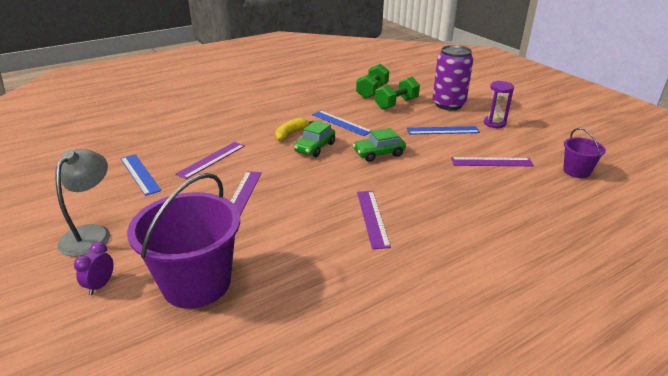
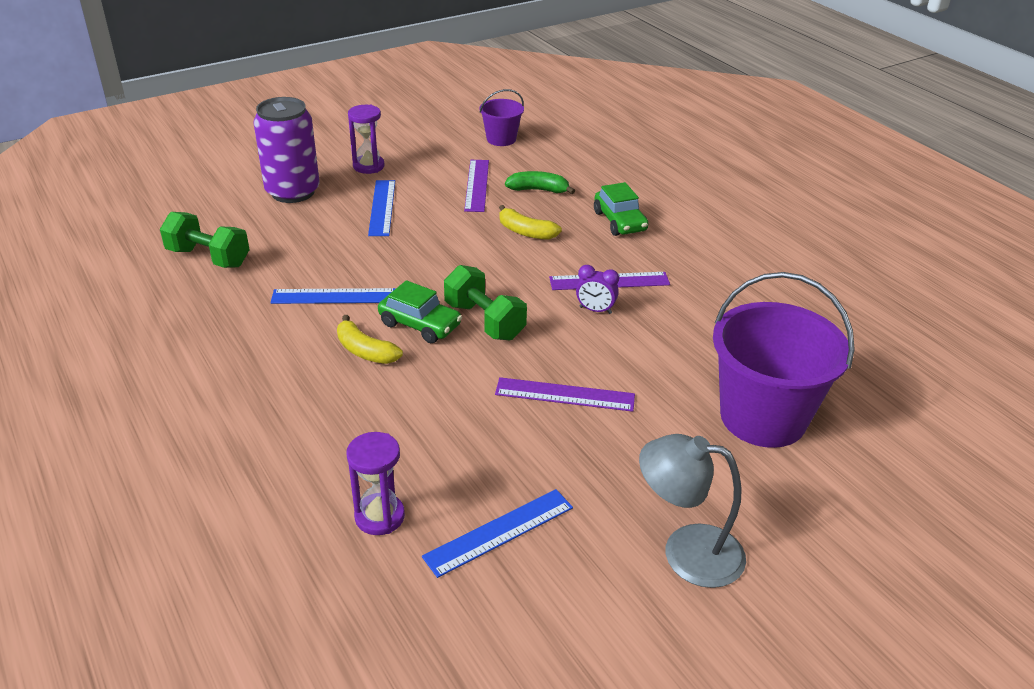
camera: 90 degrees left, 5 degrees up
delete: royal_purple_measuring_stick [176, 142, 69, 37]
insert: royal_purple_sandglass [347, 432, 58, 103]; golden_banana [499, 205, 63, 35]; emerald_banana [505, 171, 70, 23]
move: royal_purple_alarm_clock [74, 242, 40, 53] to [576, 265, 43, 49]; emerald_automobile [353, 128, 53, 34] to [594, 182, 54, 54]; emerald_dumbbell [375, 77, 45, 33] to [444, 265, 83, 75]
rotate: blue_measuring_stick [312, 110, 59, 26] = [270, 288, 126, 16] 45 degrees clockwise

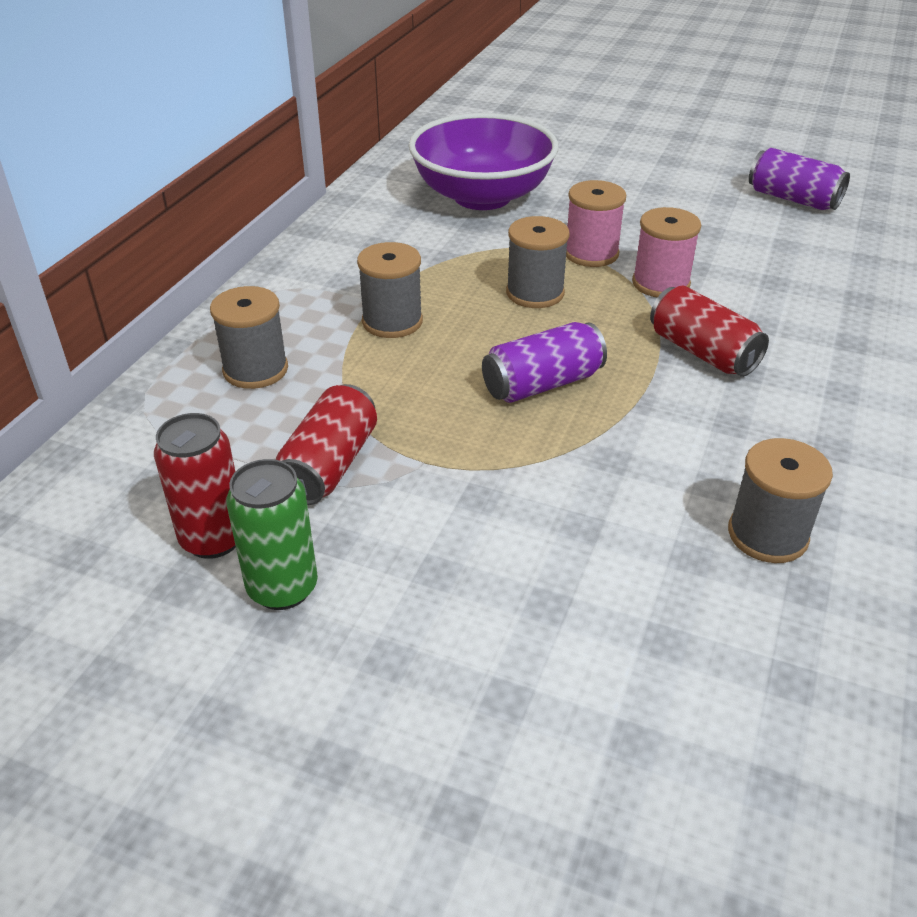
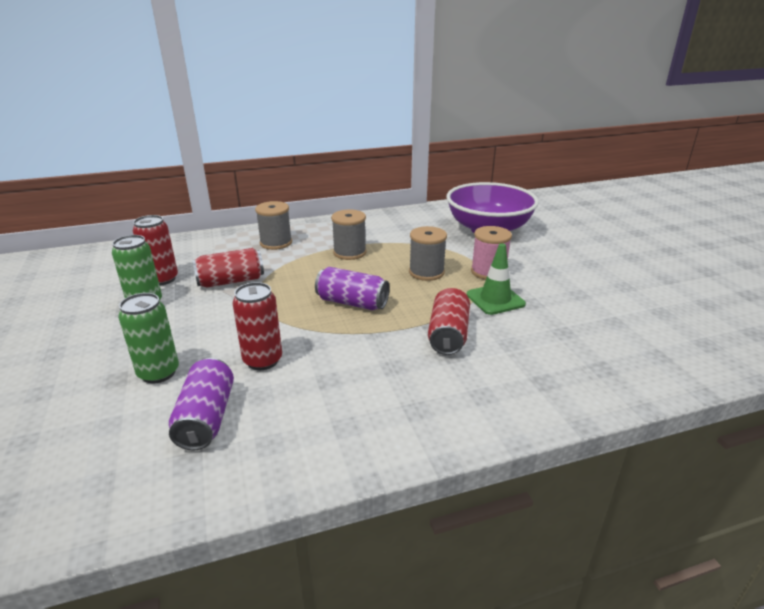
camera: 50 degrees right, 10 degrees down
delete: gray_reel_of_thread [728, 438, 105, 125]
insert: emerald_can [118, 293, 61, 91]; red_can [233, 282, 49, 88]
move: royal_purple_can [749, 148, 101, 62] to [169, 358, 65, 92]
replace: pink_reel_of_thread [632, 207, 69, 91] to emerald_road_cone [466, 243, 60, 72]

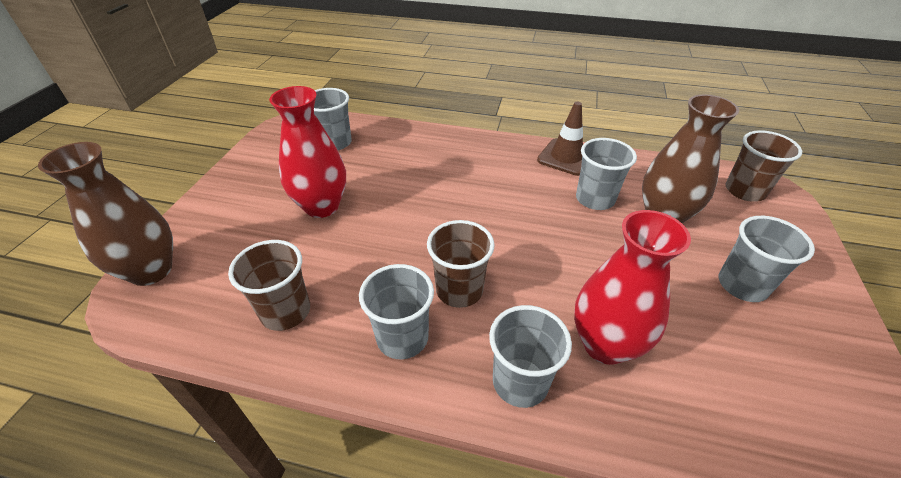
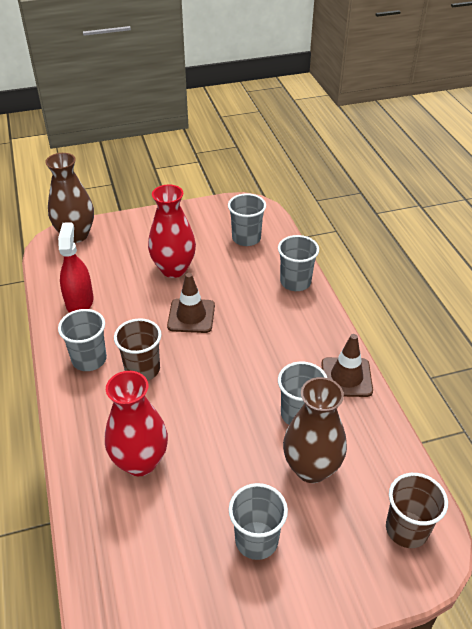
camera: 60 degrees right, 0 degrees up
insert: brown_road_cone [167, 273, 48, 60]
move: gray_beaker [489, 305, 83, 103] to [278, 235, 41, 56]
replace: brown_beaker [228, 240, 82, 91] to red_spray_cleaner [58, 222, 35, 91]

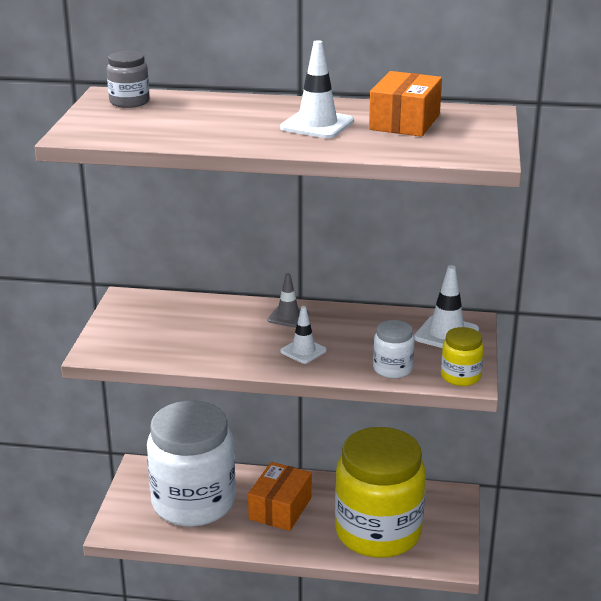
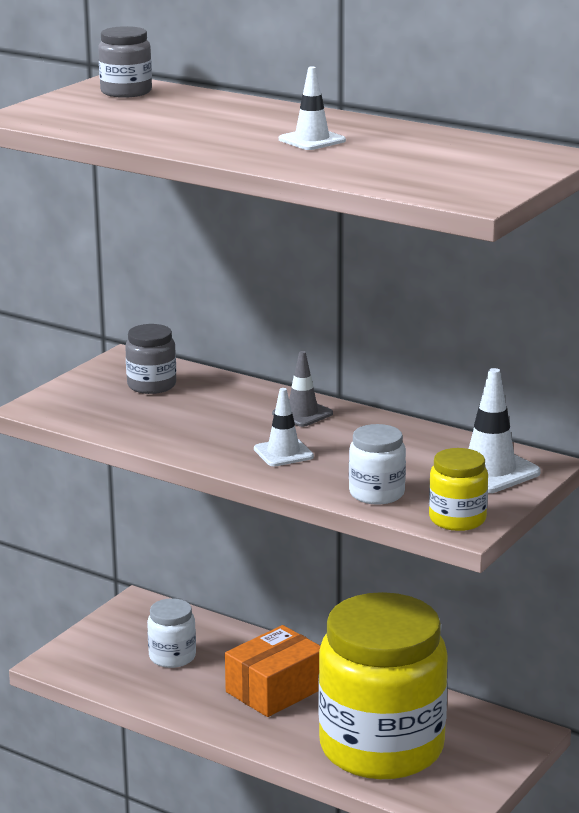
camera: 25 degrees right, 5 degrees down
delete: orange_package [369, 71, 73, 66]
insert: gray_jam_jar [125, 324, 51, 70]
resize: white_jam_jar [147, 401, 88, 126] = [147, 598, 49, 70] x0.41; white_road_cone [280, 40, 74, 98] = [279, 66, 67, 84] x0.65

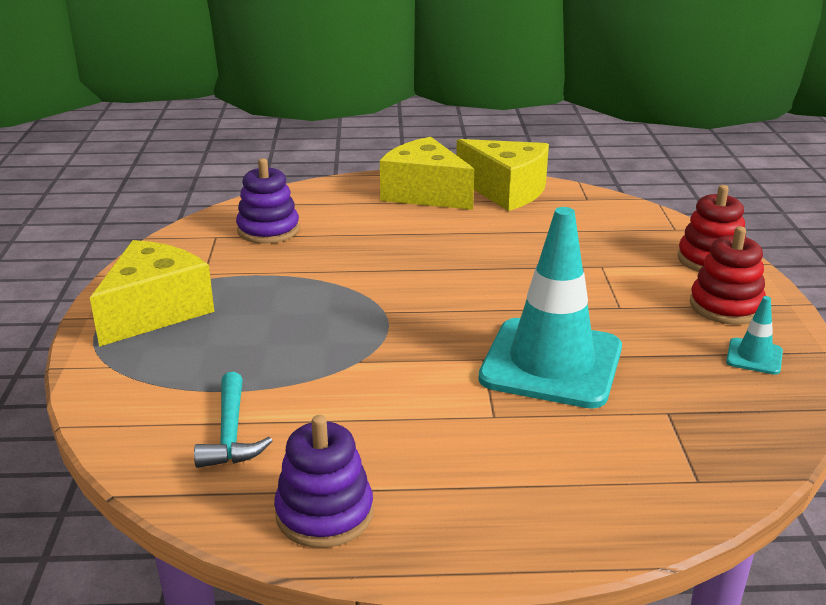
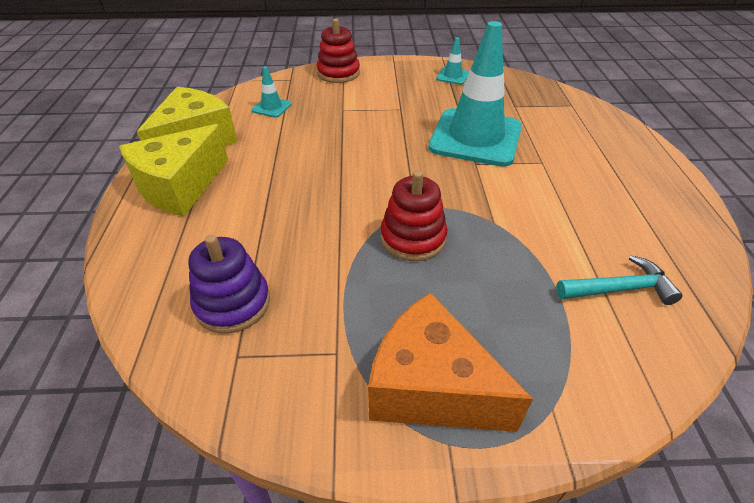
camera: 90 degrees left, 15 degrees up
delete: royal_purple_ring_stacker [274, 415, 99, 133]
insert: turquoise_road_cone [252, 66, 40, 51]
move: red_ring_stacker [690, 226, 76, 99] to [381, 171, 66, 90]
recolor: golden_cheese [90, 240, 124, 107] to orange_cheese [368, 293, 165, 139]

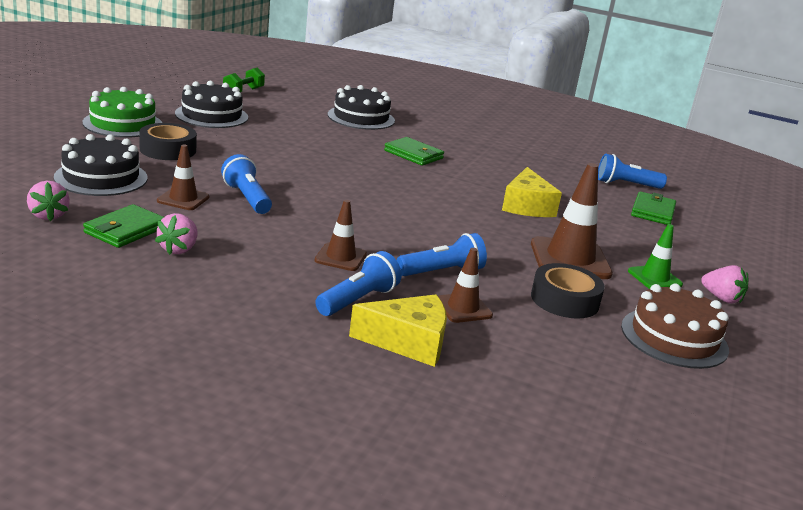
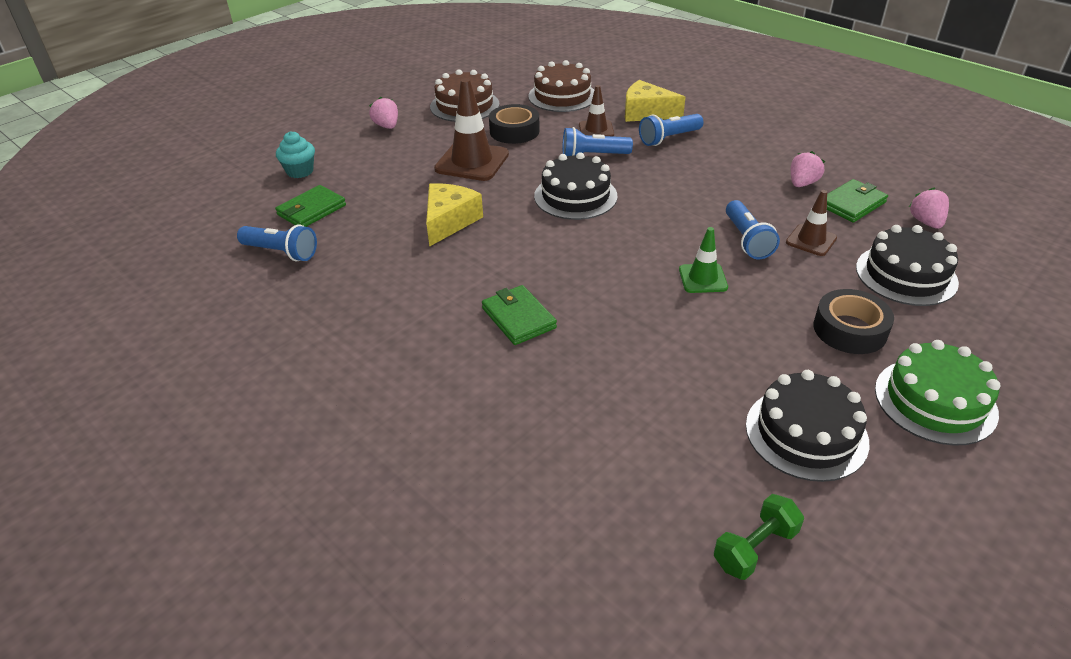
camera: 155 degrees left, 15 degrees up
delete: brown_road_cone [314, 200, 53, 71]
insert: turquoise_fairy_cake [276, 131, 39, 47]; brown_gateau [528, 60, 66, 52]
move: ebony_gateau [328, 85, 67, 45] to [534, 152, 83, 68]; emerald_road_cone [628, 224, 55, 65] to [679, 227, 49, 66]

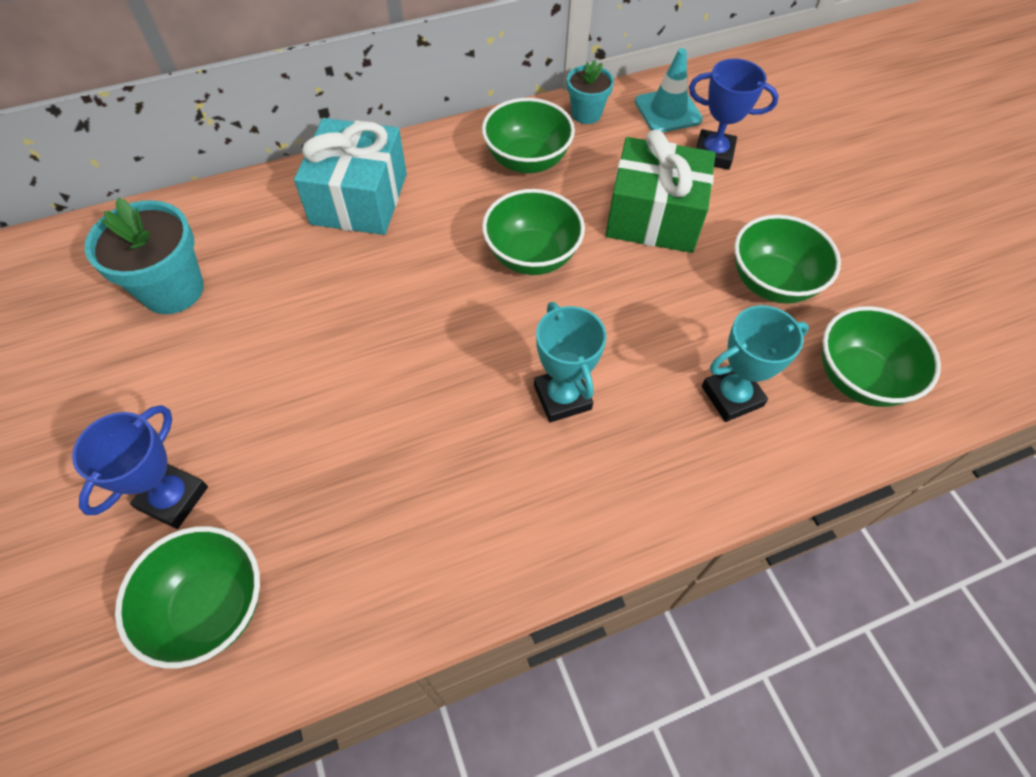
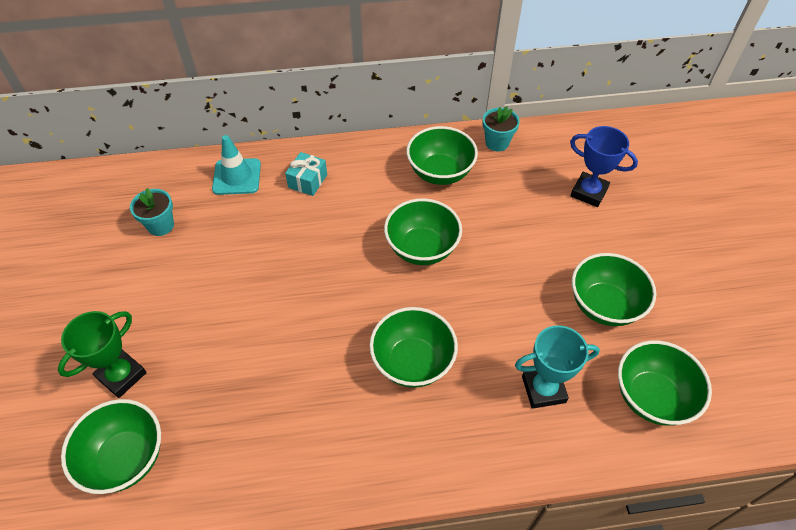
camera: 15 degrees right, 5 degrees down
delete: emerald_present [606, 130, 110, 123]
move: turquoise_road_cone [635, 48, 68, 84] to [212, 135, 49, 60]
replace: turquoise_award_cup [534, 302, 73, 120] to emerald_bowl [370, 307, 88, 81]
recolor: blue_award_cup [72, 405, 136, 124] to emerald_award_cup [58, 311, 89, 87]
resize: turquoise_plant_pot [85, 197, 119, 117] = [130, 188, 44, 48] x0.60; turquoise_present [294, 118, 113, 117] = [285, 152, 42, 44] x0.49

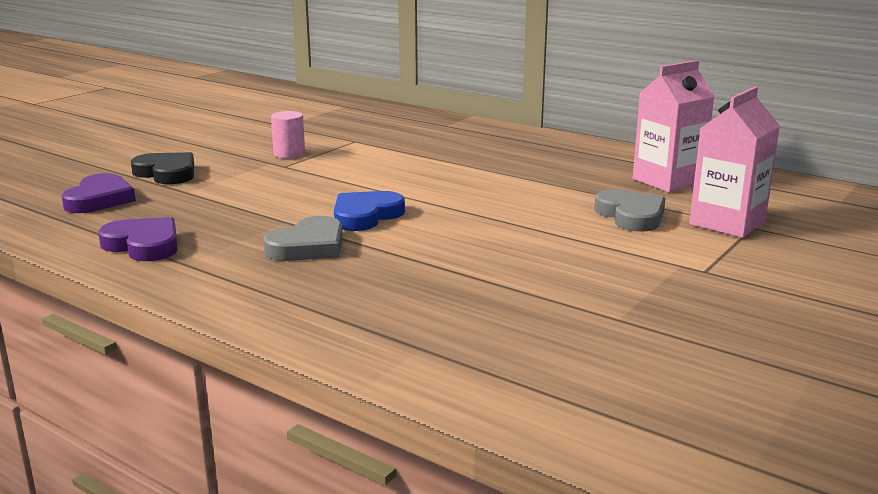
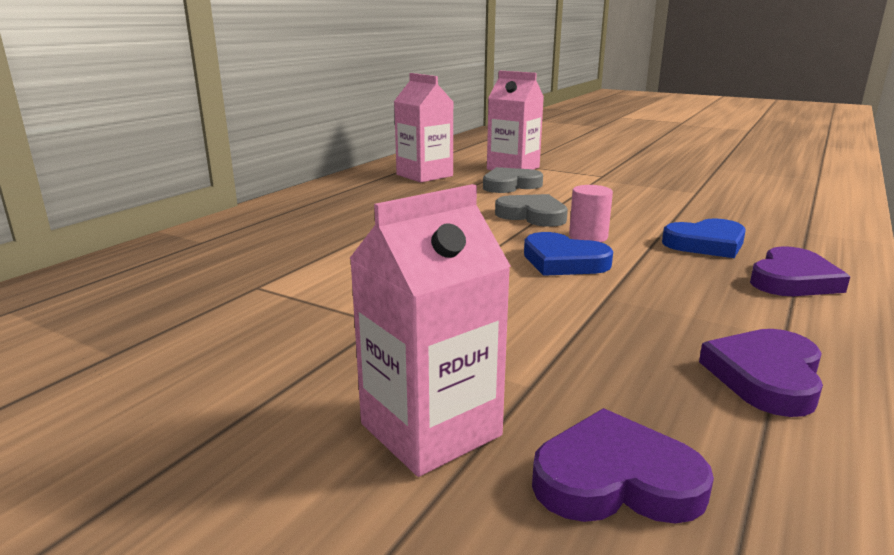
camera: 95 degrees left, 0 degrees up
insert: blue_heart_shape [662, 219, 84, 39]; royal_purple_heart_shape [750, 246, 100, 50]
move: gray_heart_shape [263, 216, 80, 45] to [495, 194, 73, 33]; pink_cylinder [271, 111, 34, 47] to [569, 185, 44, 57]
replace: ebony_heart_shape [131, 152, 63, 32] to pink_juice_carton [350, 184, 161, 293]

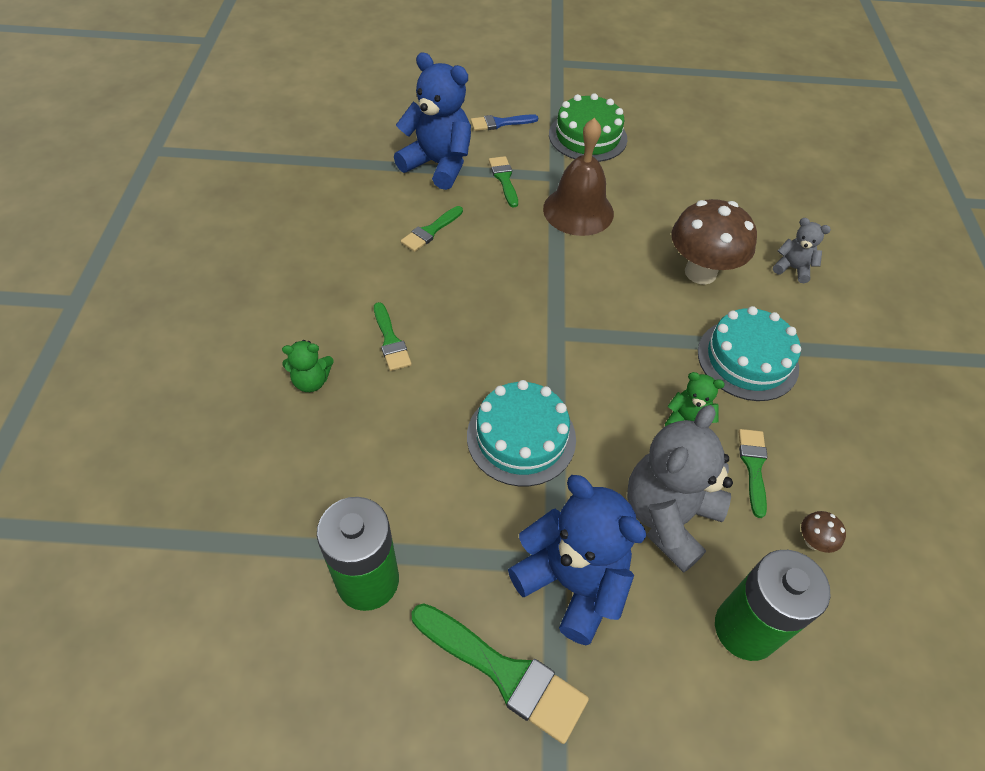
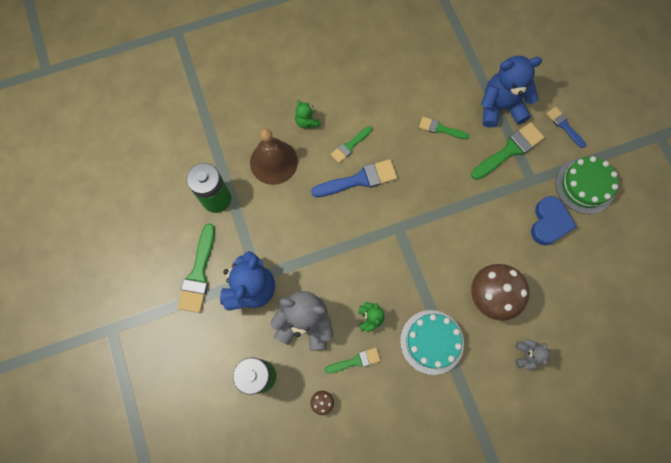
camera: 70 degrees right, 20 degrees up
delete: turquoise_gateau [467, 380, 109, 106]
insert: blue_brush [311, 159, 86, 38]; blue_heart_shape [531, 196, 46, 49]
move: brown_hand_bell [543, 118, 71, 118] to [250, 129, 48, 56]
rotate: blue_stuffed_bear [394, 52, 77, 138] = [481, 56, 61, 72] 105 degrees counterclockwise
resize: emerald_brush [489, 156, 29, 52] = [471, 122, 74, 58] x1.68

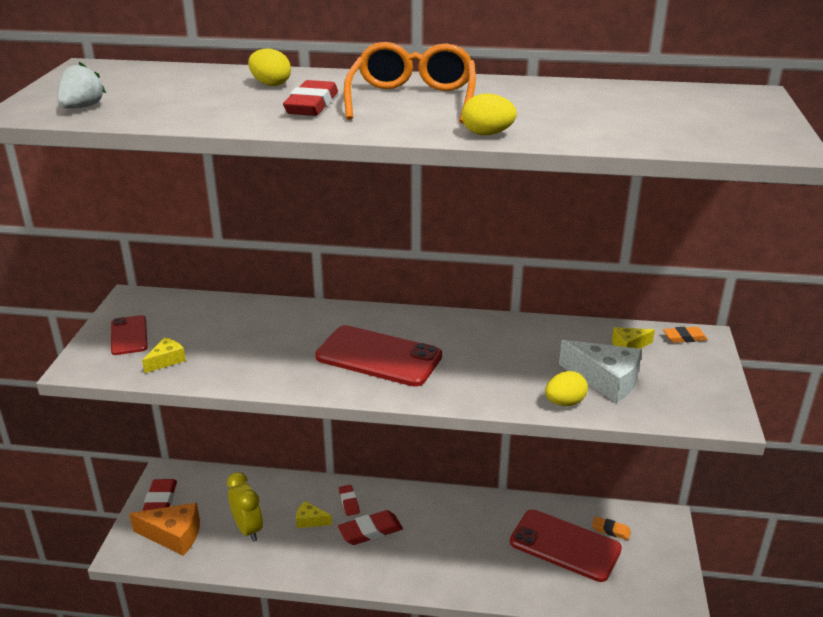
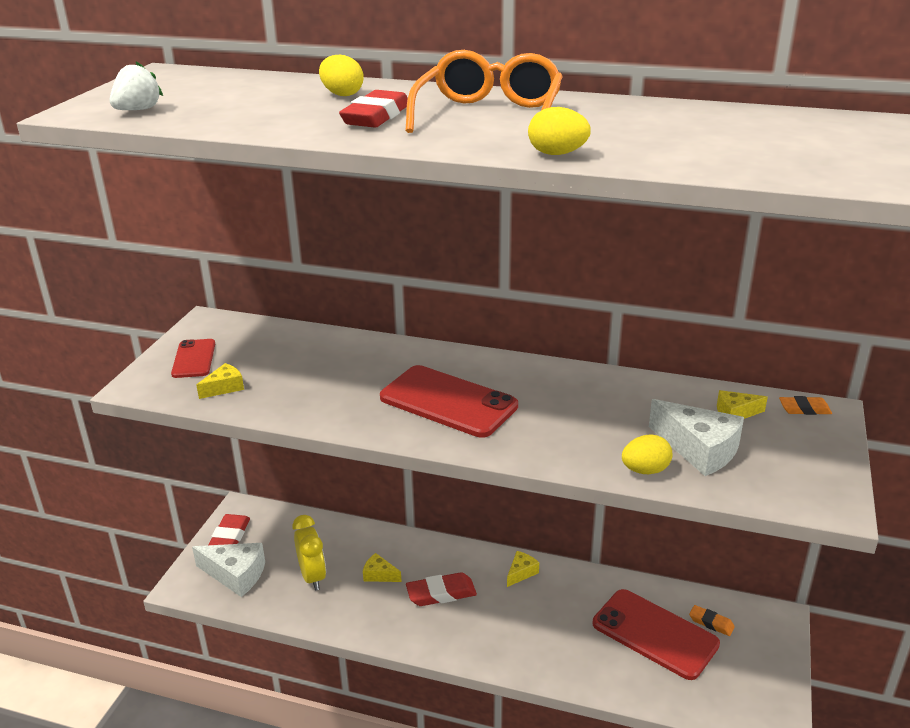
camera: 10 degrees right, 0 degrees up
delete: red_pencil_eraser [339, 485, 21, 31]
insert: golden_cheese [507, 551, 32, 36]
recolor: orange_cheese [129, 503, 71, 53] to white_cheese [192, 543, 73, 54]

